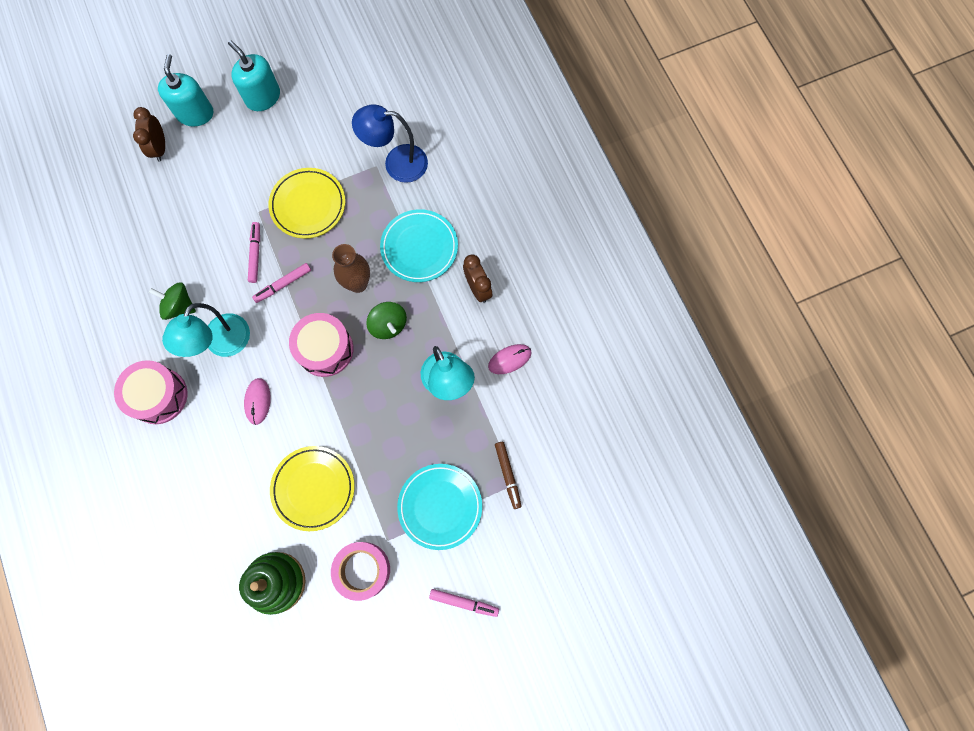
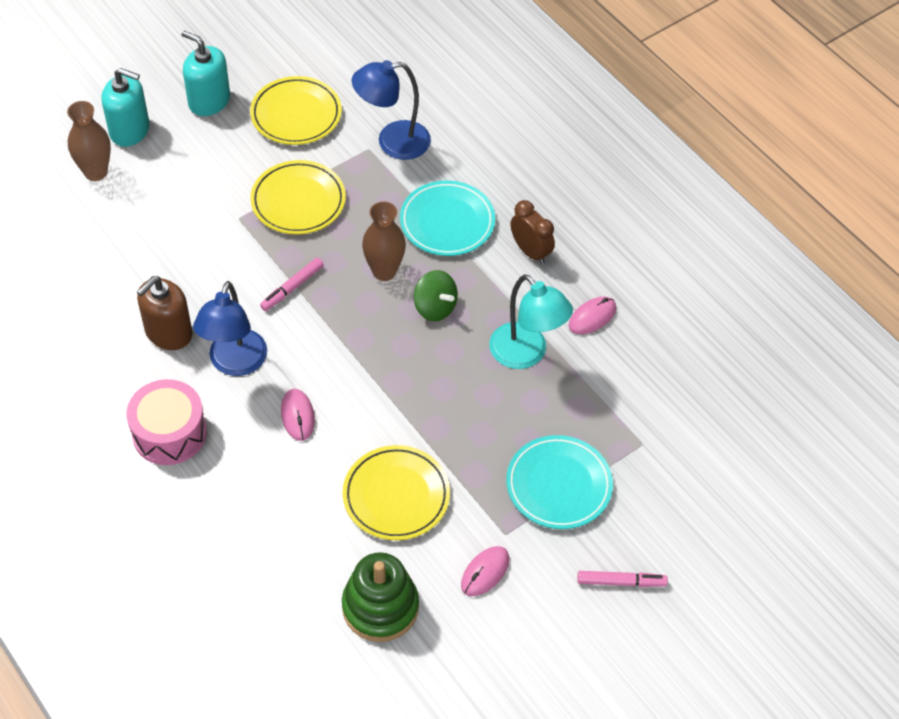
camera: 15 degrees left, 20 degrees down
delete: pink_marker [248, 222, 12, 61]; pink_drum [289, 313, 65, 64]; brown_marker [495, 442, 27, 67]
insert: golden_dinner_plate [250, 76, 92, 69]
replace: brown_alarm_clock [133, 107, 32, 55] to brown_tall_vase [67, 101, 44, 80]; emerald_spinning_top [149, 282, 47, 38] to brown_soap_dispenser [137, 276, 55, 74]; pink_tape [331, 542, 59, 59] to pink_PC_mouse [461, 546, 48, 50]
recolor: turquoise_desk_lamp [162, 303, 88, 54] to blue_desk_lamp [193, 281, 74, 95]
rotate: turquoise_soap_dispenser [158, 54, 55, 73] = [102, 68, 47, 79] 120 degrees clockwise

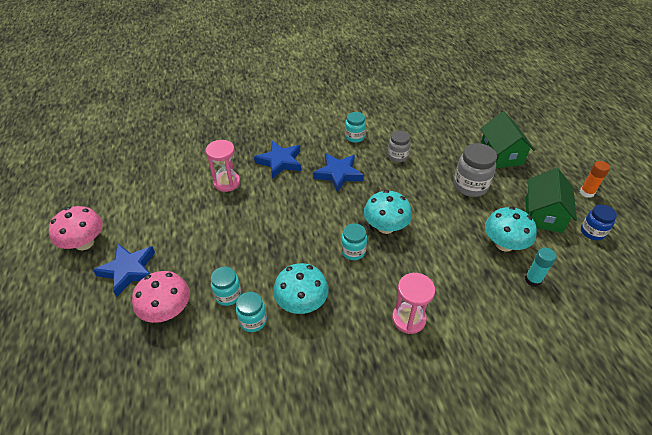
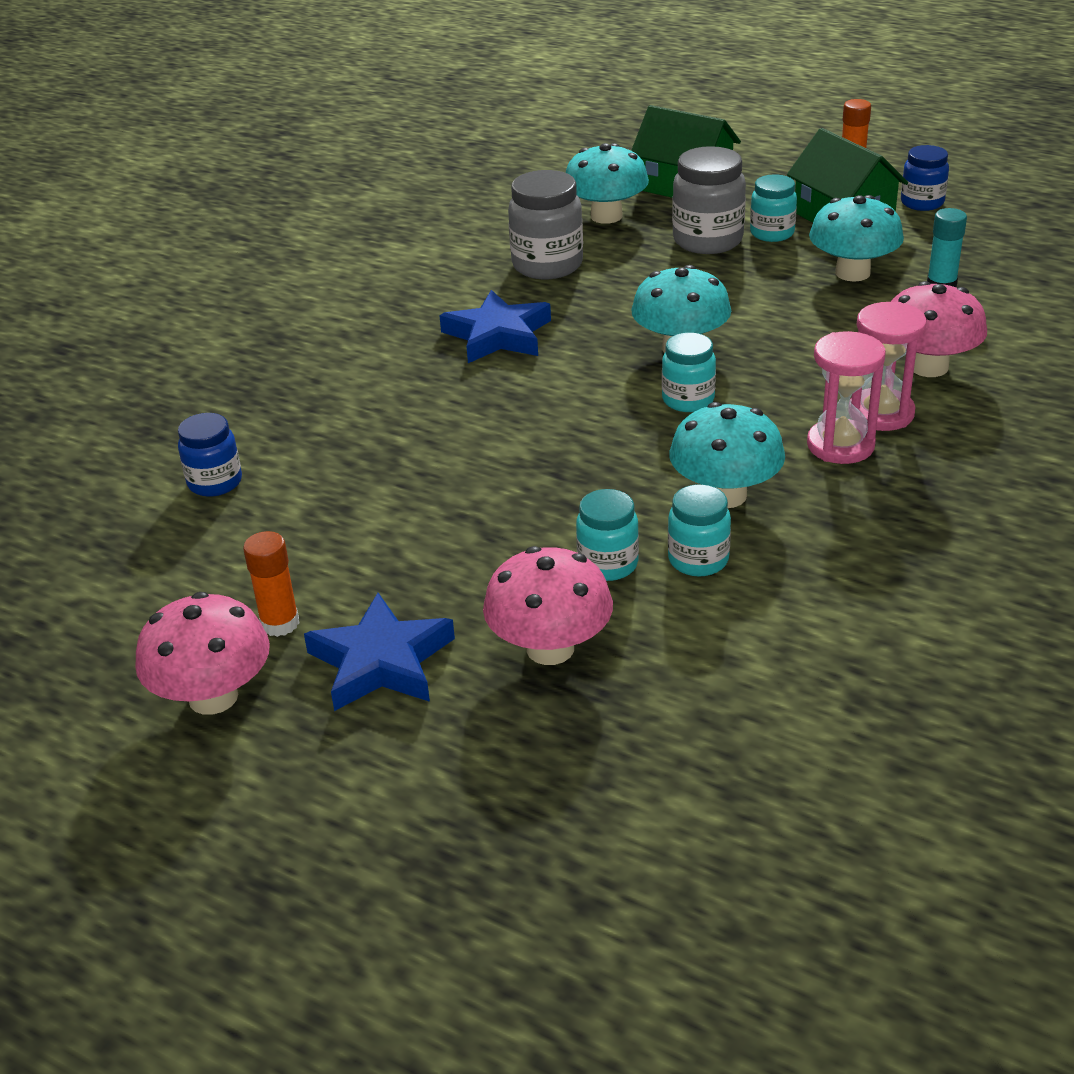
camera: 45 degrees left, 10 degrees down
delete: blue_star [254, 141, 47, 38]
insert: blue_jam_jar [178, 413, 64, 84]; orange_glue_stick [243, 531, 56, 106]; turquoise_mushroom [566, 143, 83, 81]; pink_mushroom [891, 281, 96, 96]
move: pink_sandglass [206, 140, 34, 52] to [807, 331, 79, 133]; turquoise_jam_jar [345, 112, 21, 31] to [750, 174, 47, 68]
resize: gray_jam_jar [388, 131, 23, 31] = [508, 170, 75, 109] x1.58

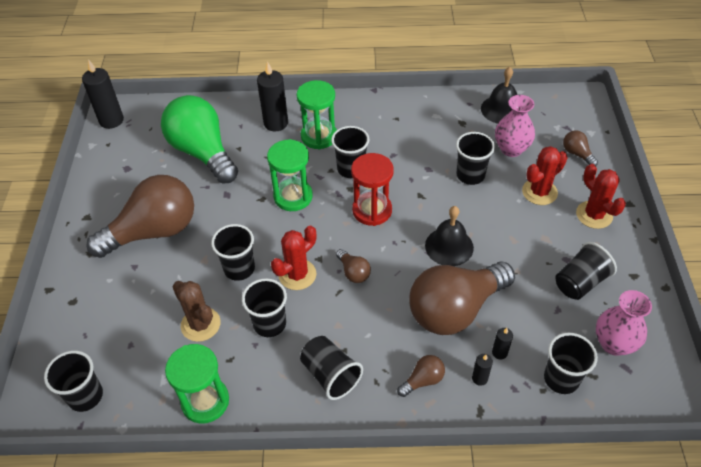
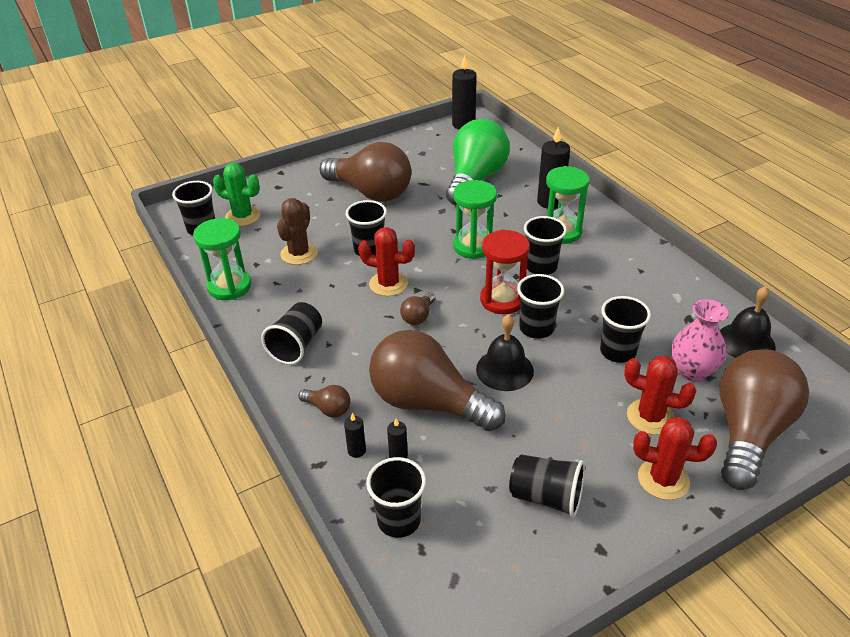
camera: 60 degrees right, 10 degrees down
delete: pink_tall_vase [596, 290, 56, 66]
insert: emerald_cactus [213, 163, 47, 63]
move: ebony_beaker [242, 278, 45, 59] to [517, 274, 47, 65]
rotate: red_cactus [576, 164, 50, 65] = [633, 417, 84, 83] 75 degrees clockwise
resize: brown_light_bulb [563, 130, 35, 36] = [720, 349, 90, 141] x2.44

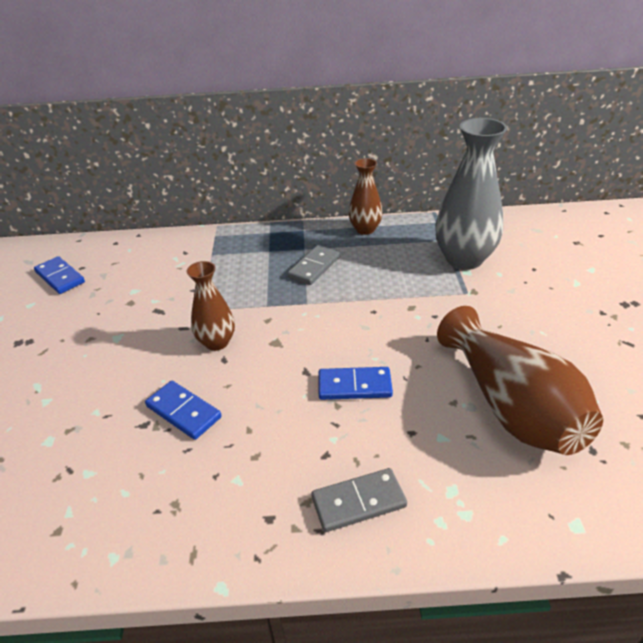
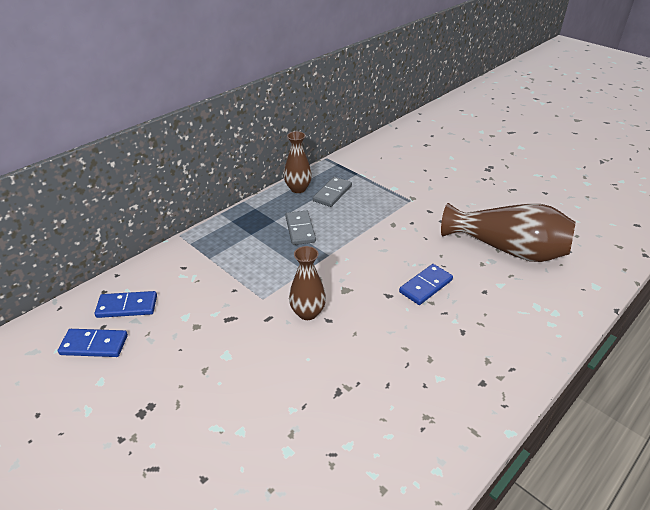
camera: 45 degrees left, 0 degrees up
delete: gray_tall_vase [435, 118, 72, 152]
move: blue_domino [145, 381, 77, 59] to [95, 291, 62, 27]; gray_domino [311, 468, 96, 64] to [313, 177, 39, 30]

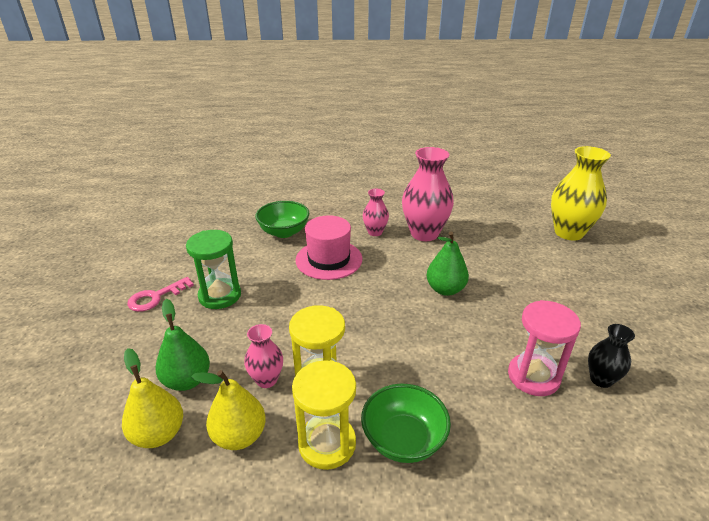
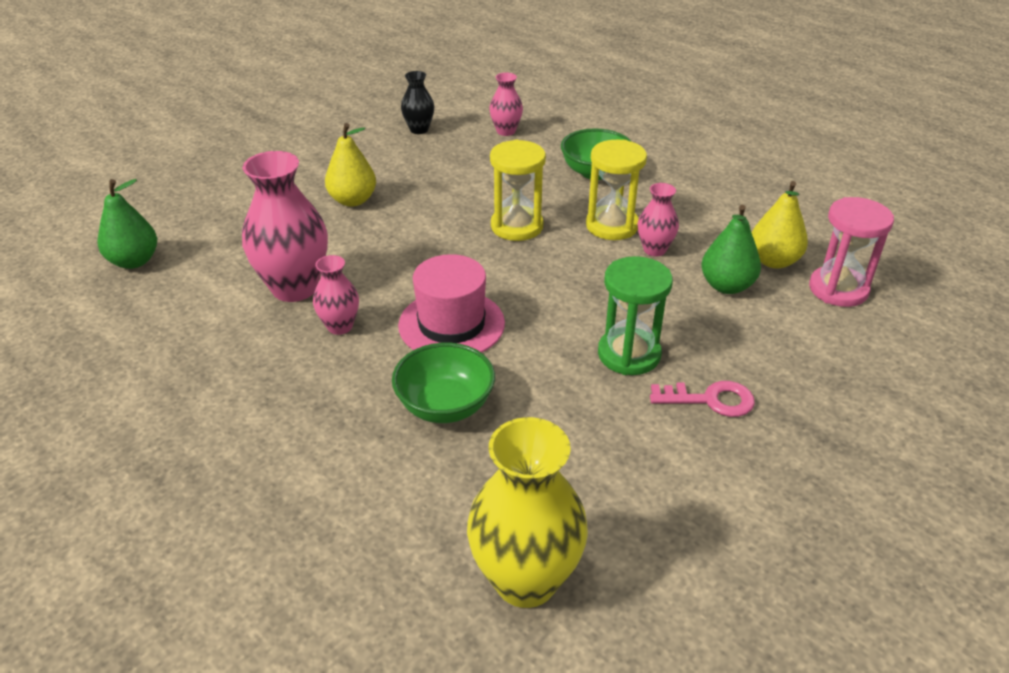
camera: 135 degrees left, 5 degrees up
insert: pink_tall_vase [489, 72, 34, 64]
move: golden_pear_fruit [191, 370, 75, 80] to [325, 123, 51, 84]; golden_sandglass [292, 360, 64, 110] to [490, 140, 56, 101]; emerald_pear_fruit [426, 232, 43, 64] to [98, 179, 59, 90]; pink_sandglass [508, 300, 73, 96] to [809, 197, 85, 110]; golden_tall_vase [551, 146, 60, 95] to [467, 417, 121, 191]

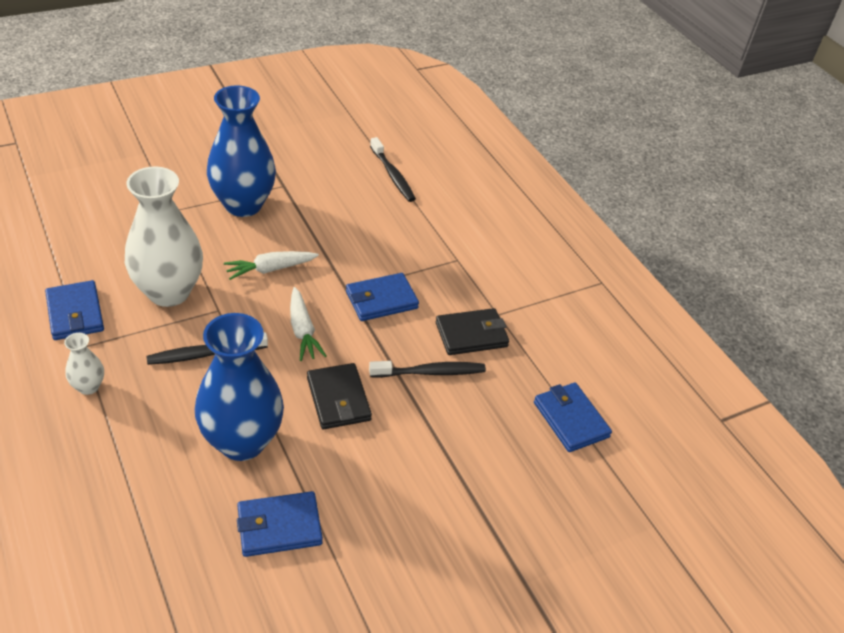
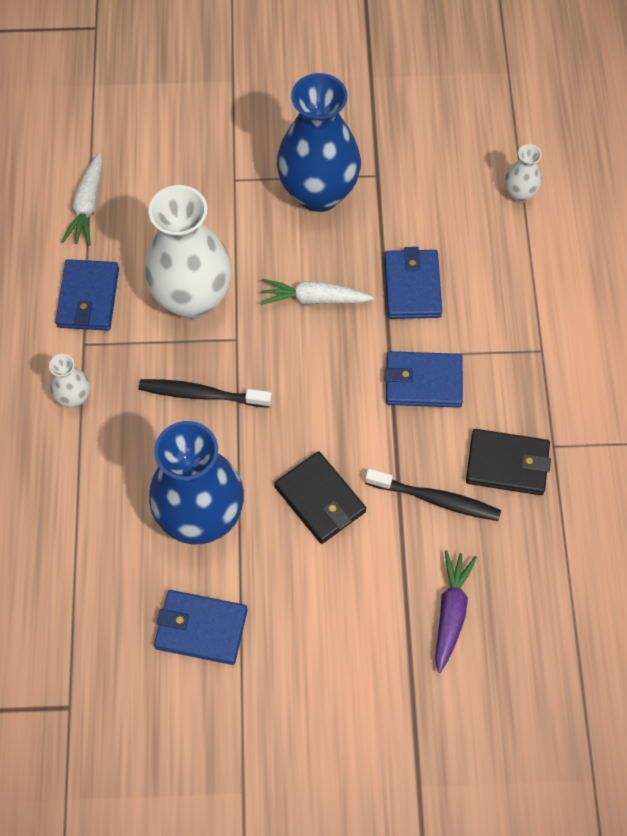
camera: 30 degrees right, 20 degrees up
insert: royal_purple_toy_carrot [435, 550, 42, 123]
move: white_toy_carrot [290, 287, 36, 74] to [62, 152, 40, 94]; blue_wallet [534, 383, 78, 69] to [384, 247, 58, 72]
replace: ebony_dental_brush [370, 137, 46, 65] to white_tall_vase [505, 144, 37, 59]
rotate: ebony_wallet [307, 363, 65, 66] = [274, 451, 92, 93] 45 degrees counterclockwise

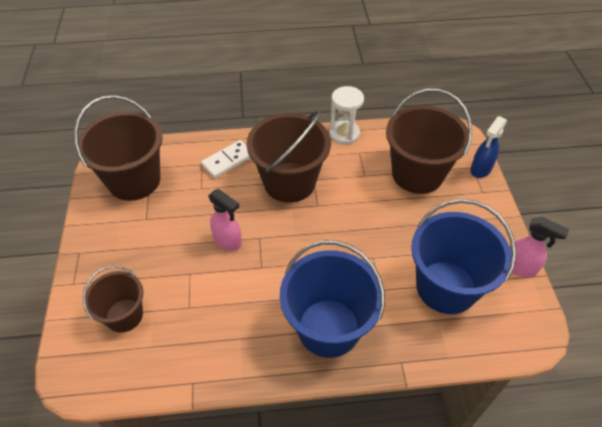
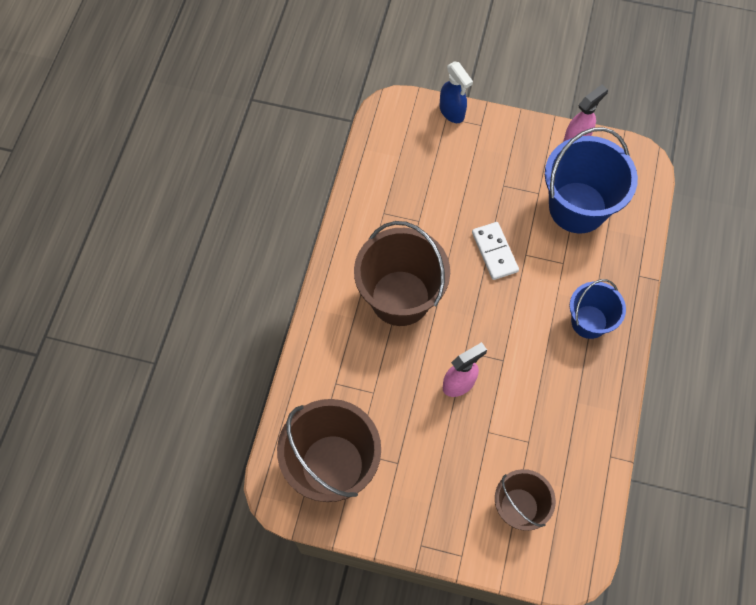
camera: 70 degrees left, 15 degrees up
delete: white_sandglass [330, 86, 34, 59]; brown_bucket [386, 89, 86, 105]
move: white_domino [201, 140, 49, 38] to [472, 222, 47, 58]
resize: blue_bucket [280, 240, 105, 118] = [570, 279, 56, 60] x0.59

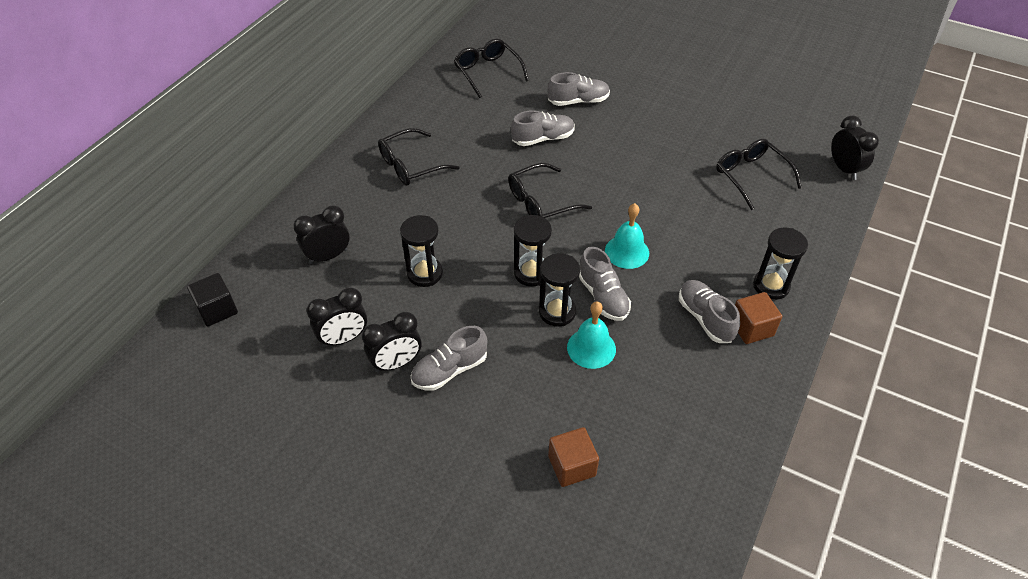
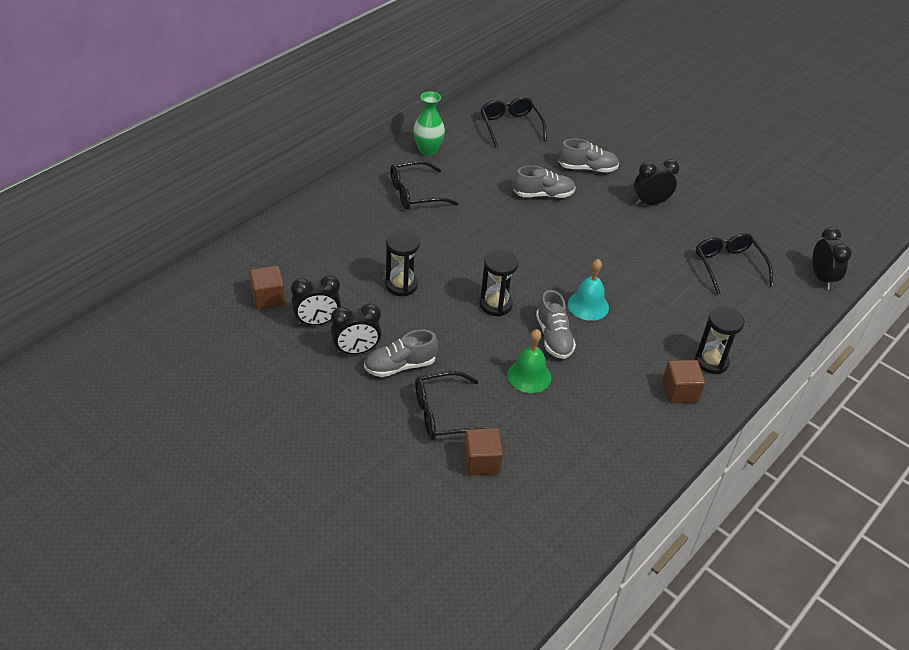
camera: 10 degrees right, 5 degrees down
delete: ebony_solid_cube [187, 273, 51, 54]; ebony_sandglass [539, 253, 41, 74]; gray_lace-up_shoe [679, 280, 61, 63]
insert: brown_solid_cube [249, 266, 36, 44]; emerald_tall_vase [413, 91, 32, 65]
move: ebony_alarm_clock [293, 205, 57, 59] to [634, 159, 45, 46]; ebony_spectacles [508, 163, 84, 55] to [415, 371, 70, 69]
recolor: turquoise_hand_bell [567, 301, 49, 68] to emerald_hand_bell [507, 329, 44, 64]

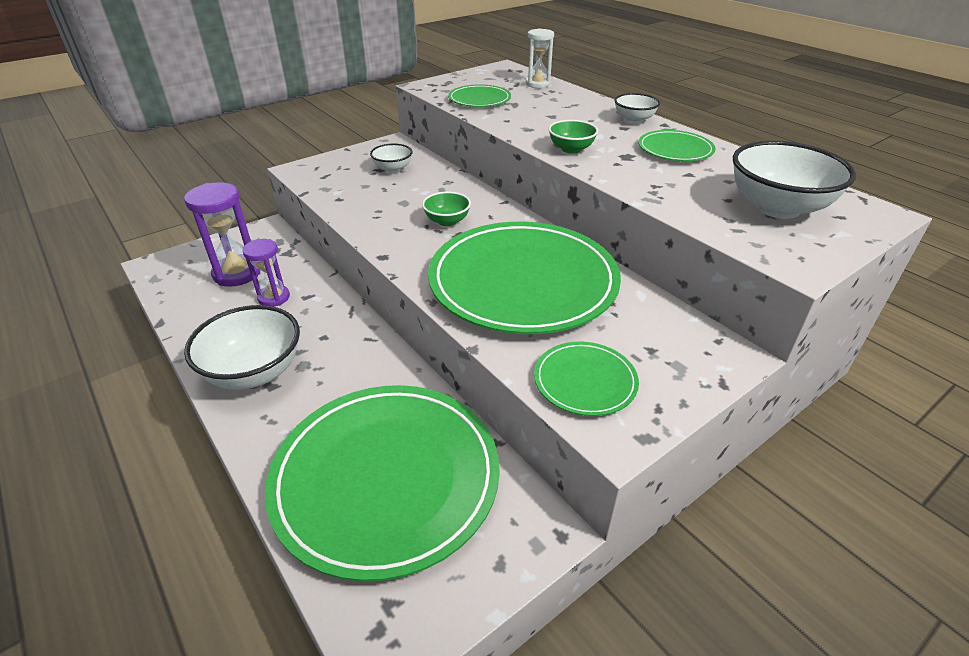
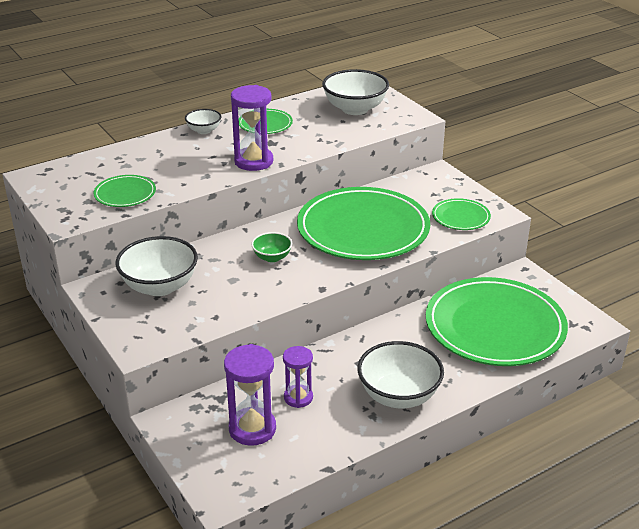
camera: 85 degrees left, 5 degrees down
delete: white_sandglass [526, 29, 28, 59]
replace: emerald_bowl [548, 120, 50, 34] to royal_purple_sandglass [231, 85, 42, 86]
resize: white_bowl [370, 144, 43, 29] = [115, 236, 83, 60] x1.89

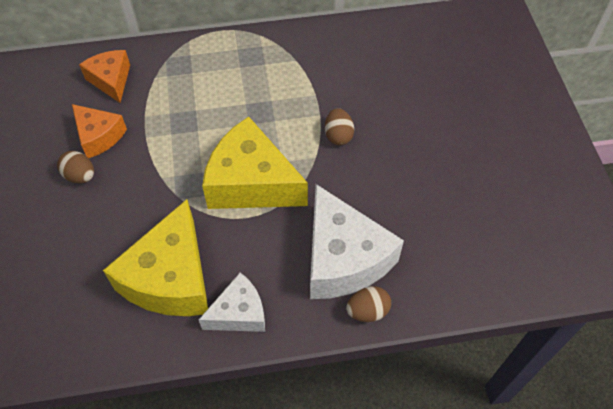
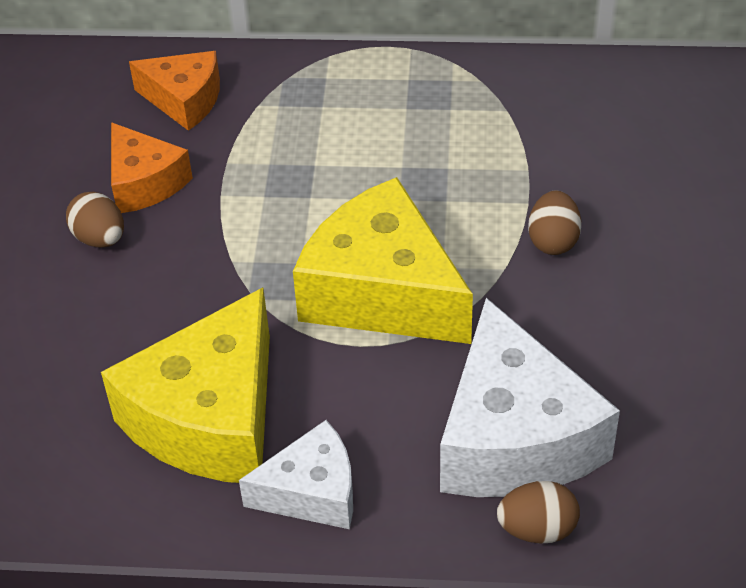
camera: 15 degrees right, 10 degrees down
rotate: orange_cheese [79, 50, 51, 53] = [129, 51, 91, 80] 120 degrees clockwise

